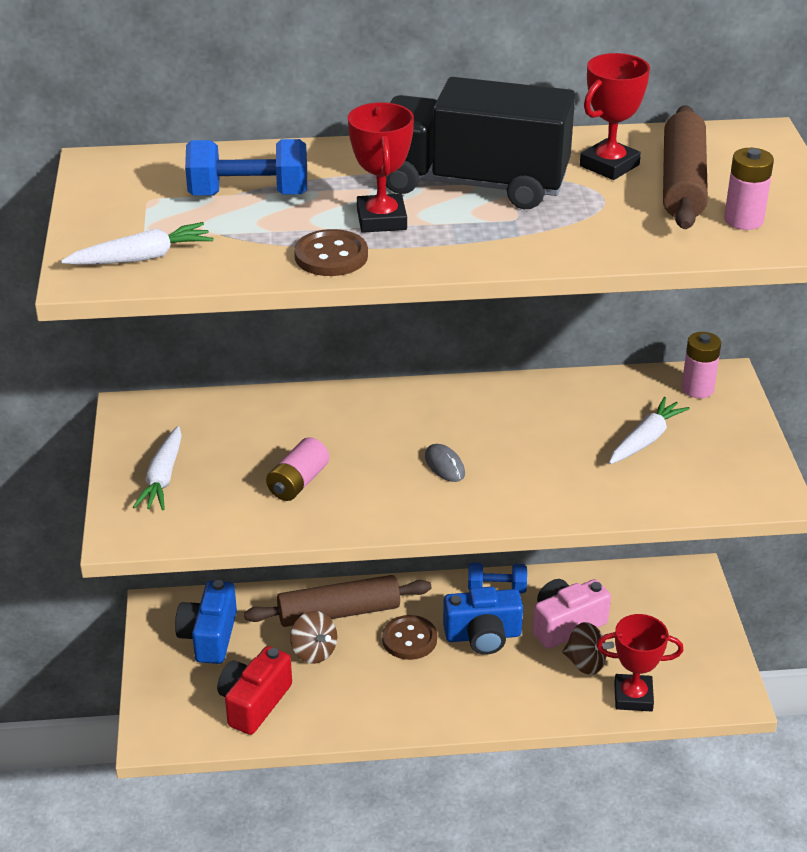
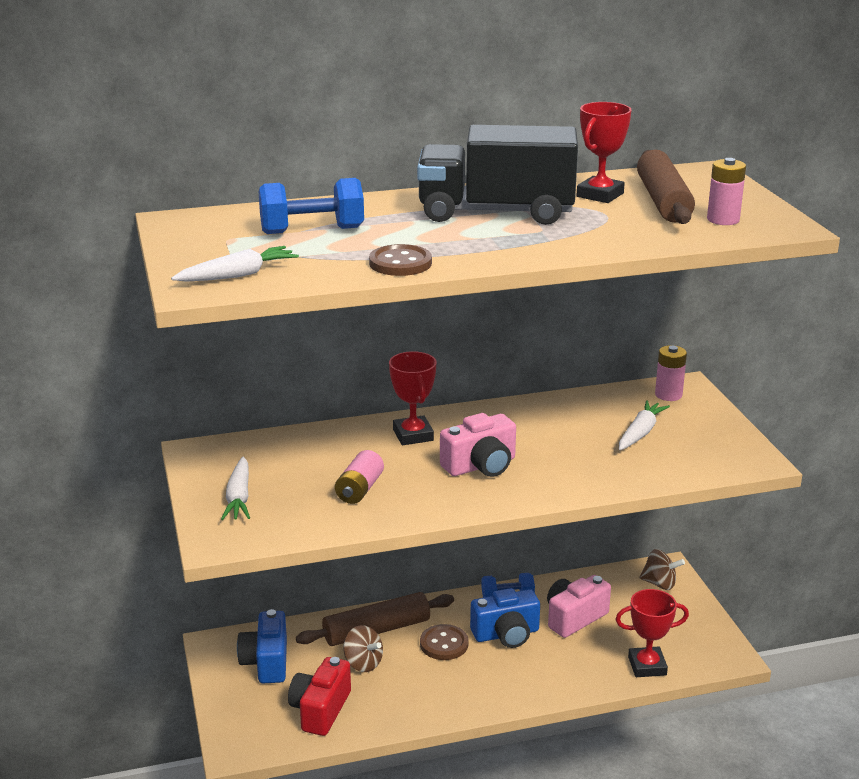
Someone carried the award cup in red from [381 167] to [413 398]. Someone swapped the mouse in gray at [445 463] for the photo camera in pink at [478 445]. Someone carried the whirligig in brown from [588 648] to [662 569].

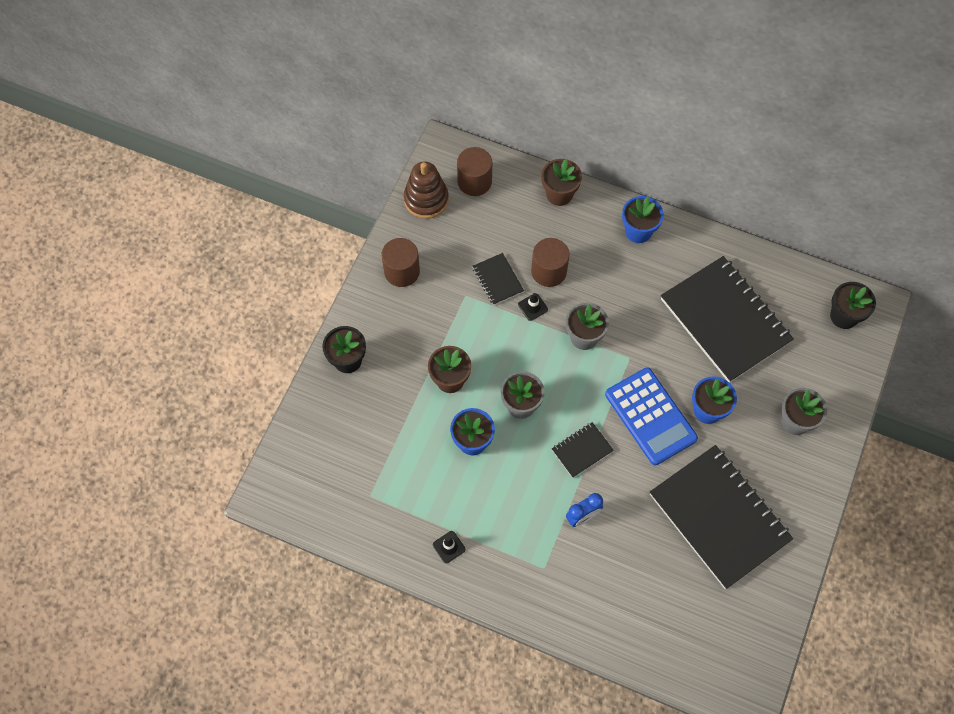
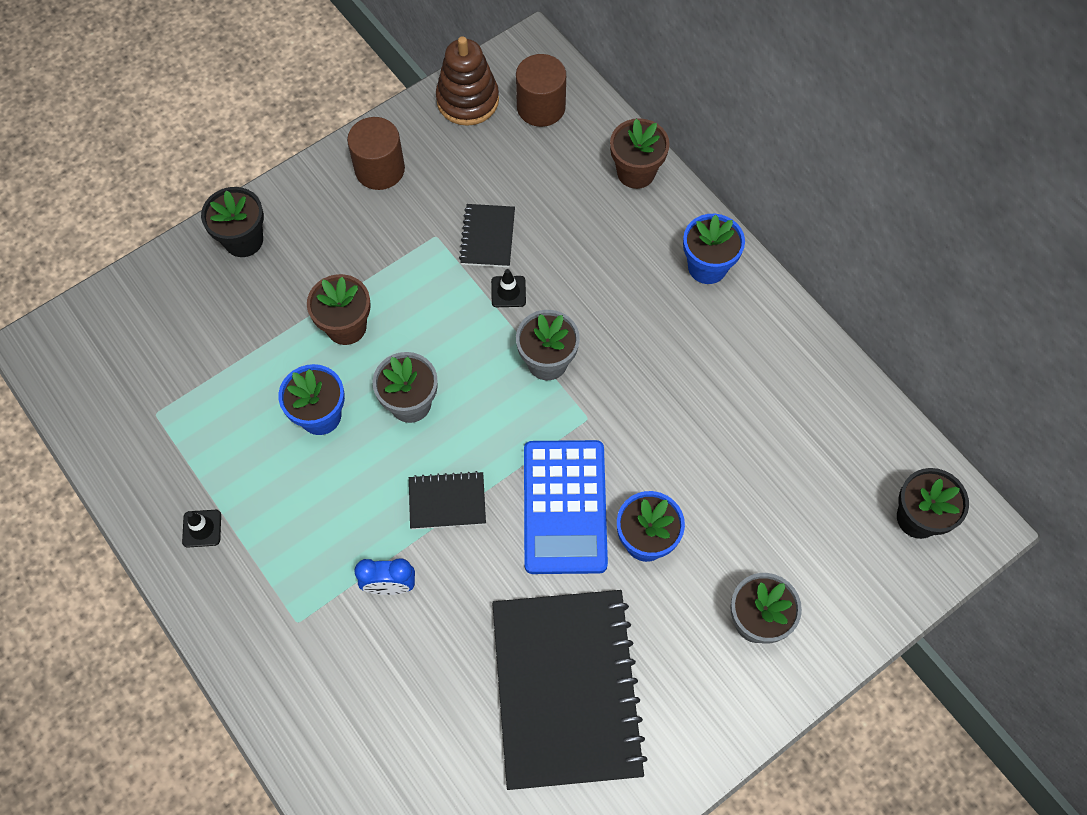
Someone took away the solid cylinder in brown at [550 262]. Someone took away the exercise book in ebony at [727 319].

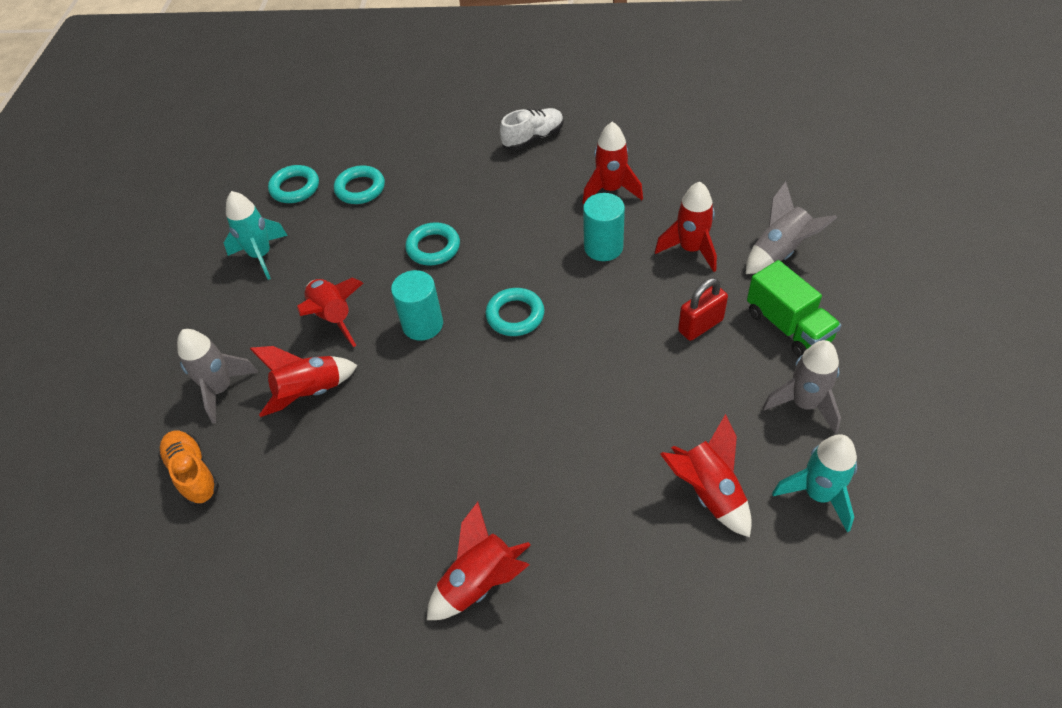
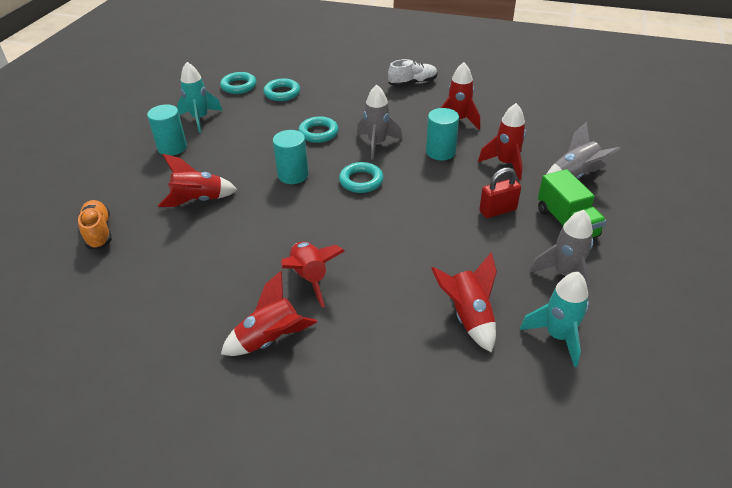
Someone carried the spaceship in red from [330 312] to [313 274]. Someone carried the spaceship in gray from [218 376] to [379 122]. Someone put down the solid cylinder in aqua at [167 130].

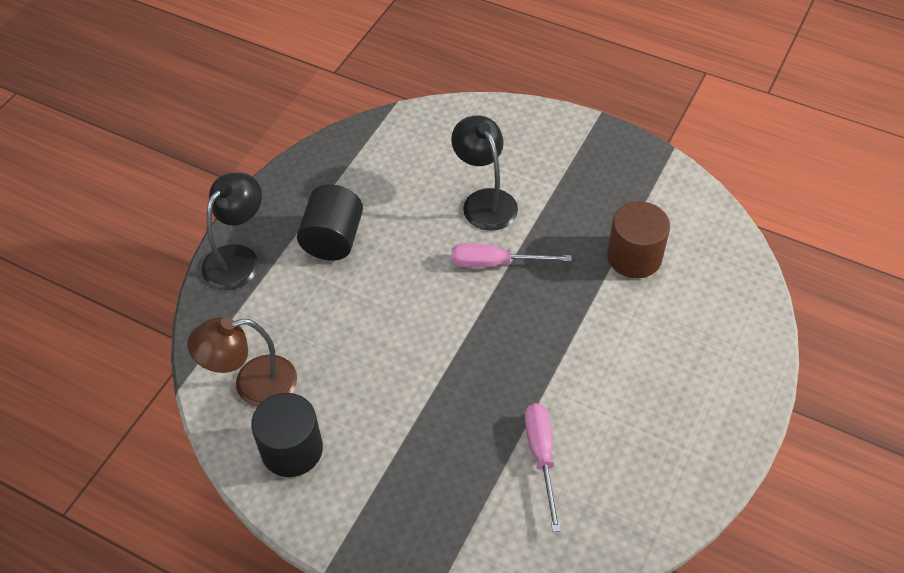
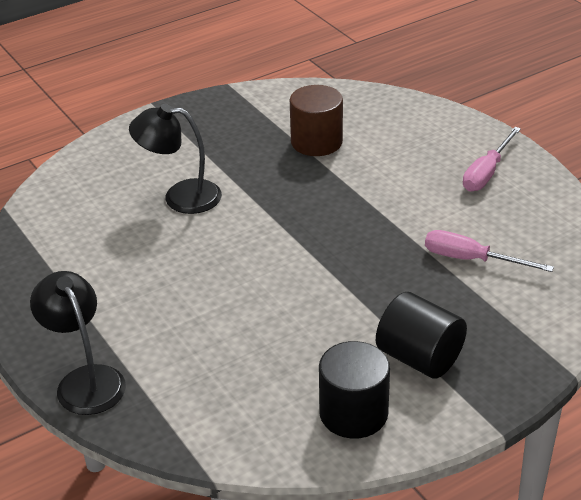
Someone carried the solid cylinder in ebony from [330 222] to [421 335]. Someone carried the screwdriver in pink from [511 255] to [492 159]. Someone took away the reading lamp in brown at [242 362].

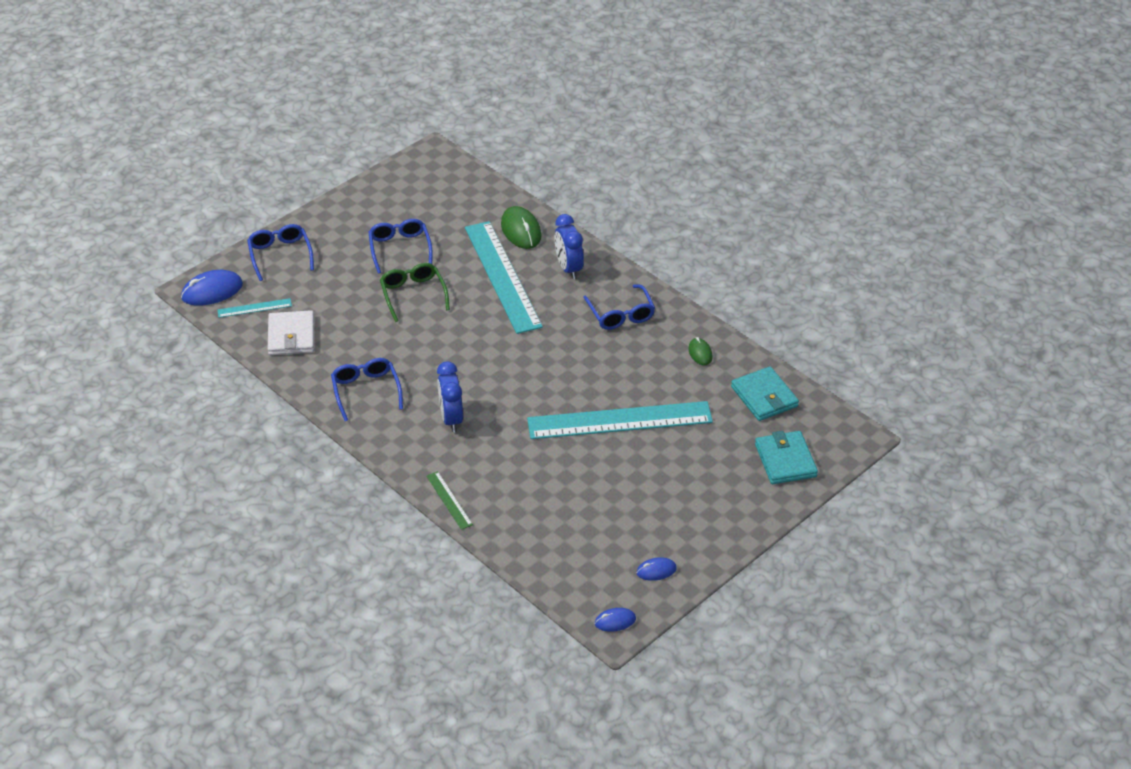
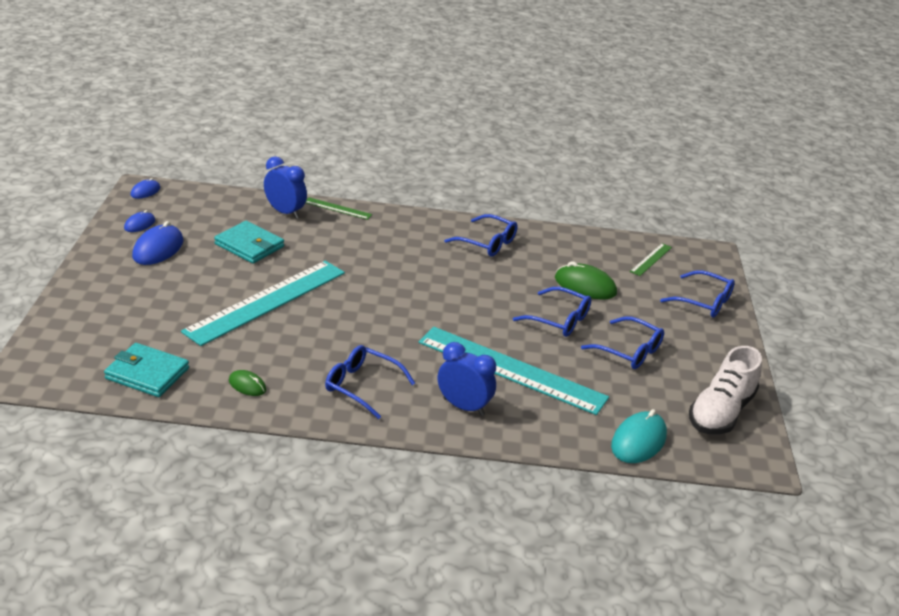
Someone carried the mouse in emerald from [521 227] to [586 280]. Someone repainted the glasses in emerald at [415 292], which became the glasses in cobalt at [552 312]. Someone carried the mouse in cobalt from [212 288] to [157 243]. Someone repainted the ruler in aqua at [254 308], which became the ruler in emerald at [651 259]. Someone took away the billfold in snow-white at [291 332]. Someone carried the clock in cobalt from [450 396] to [285 187]. Someone carried the billfold in aqua from [786 457] to [249 242]. Someone put down the shoe in snow-white at [725 390]. Someone put down the mouse in aqua at [639 436].

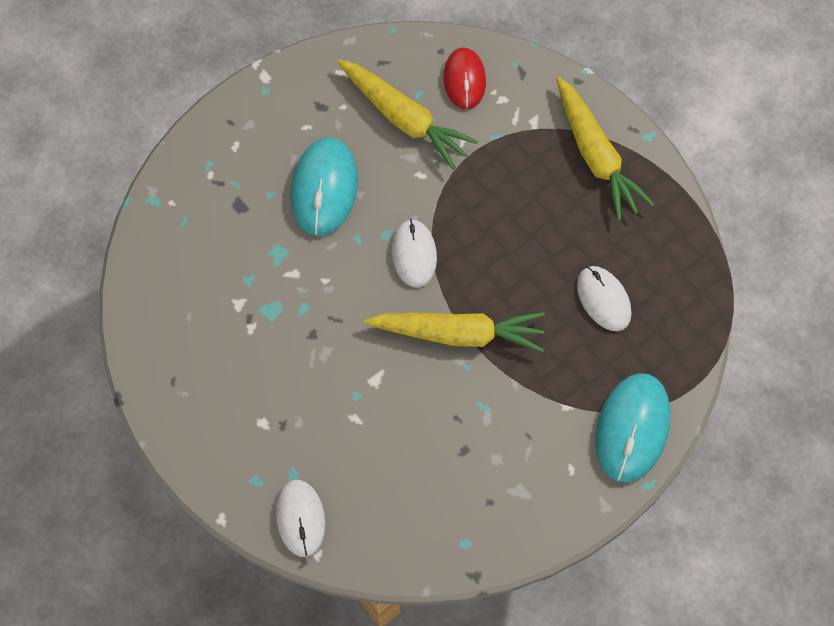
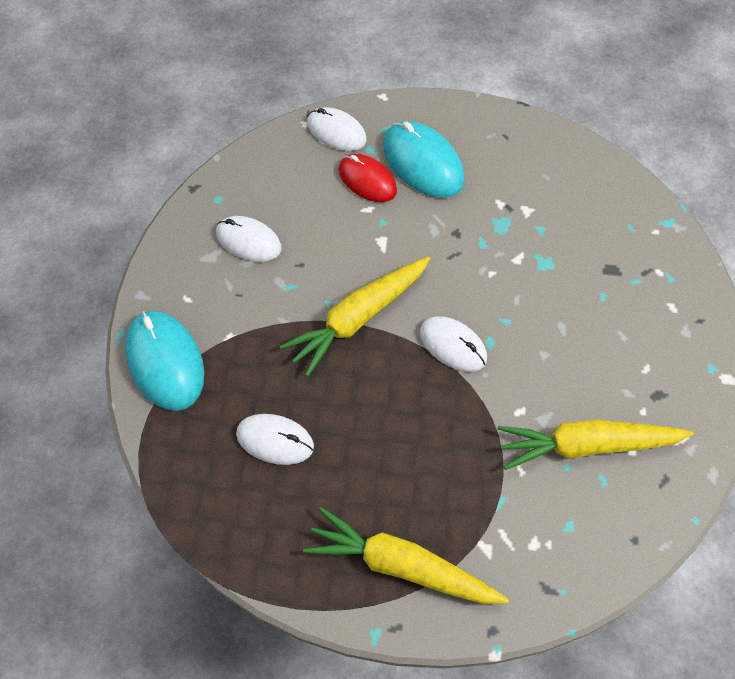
Someone carried the mouse in red from [464 78] to [367 178]. Someone carried the mouse in aqua from [324 186] to [423 159]. Someone put down the mouse in snow-white at [249 239].

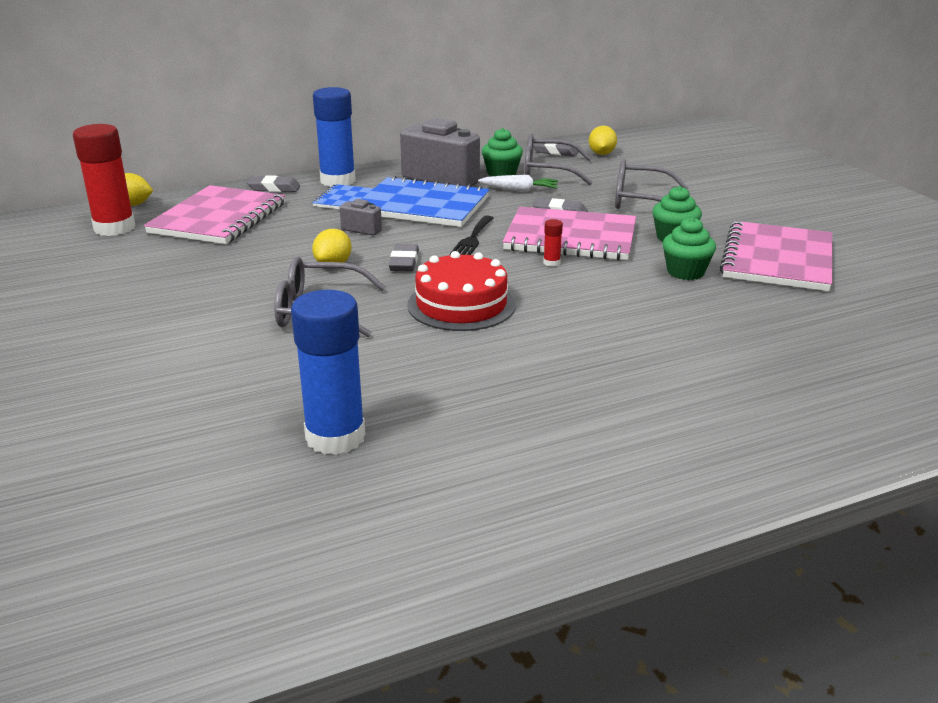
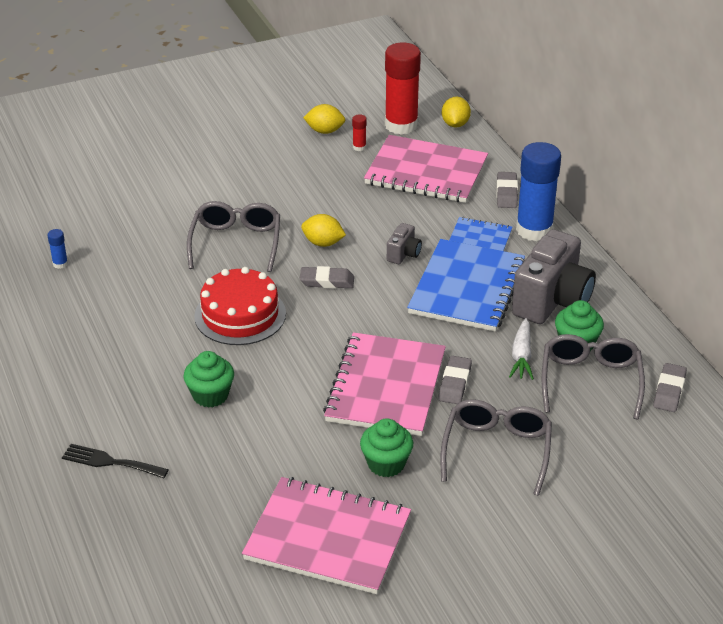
Someone carried the citrus fruit in golden from [603 140] to [324 119]. Someone carried the table fork in ebony from [471 235] to [115 461]. Someone carried the cupcake in emerald from [689 248] to [209 379]. Someone carried the glue in red from [553 242] to [359 132]. Someone scaled the glue in cobalt at [328 372] by 0.40.

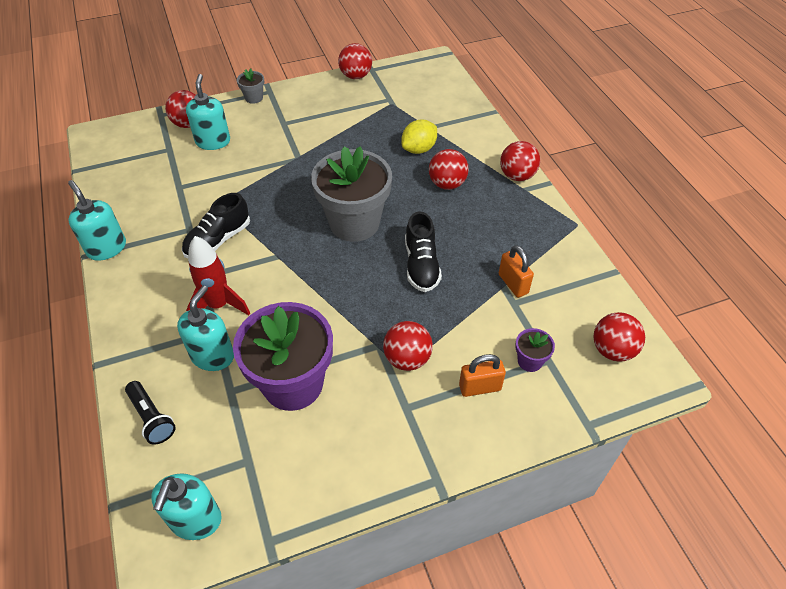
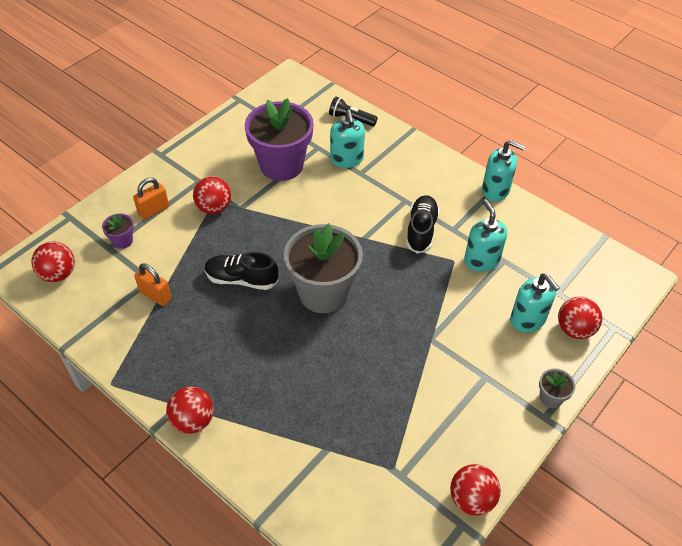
Someone took away the citrus fruit in golden at [419 136]. Someone took away the ball in red at [449 169]. Someone rotated the shoe in ebony at [423 251] by 45 degrees counterclockwise. Someone took away the spaceship in red at [218 275]. Someone carried the soap dispenser in aqua from [186 507] to [485 235].

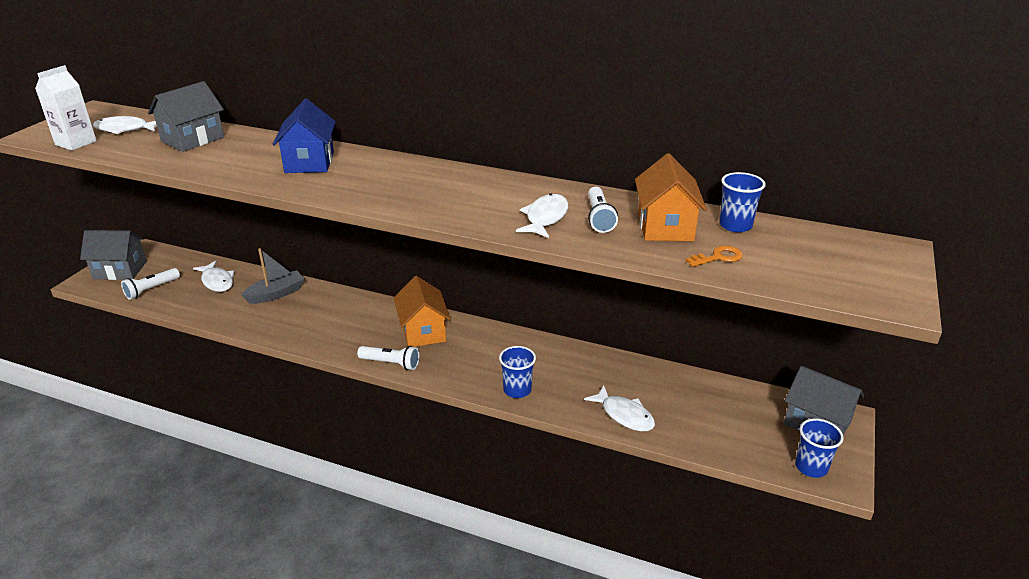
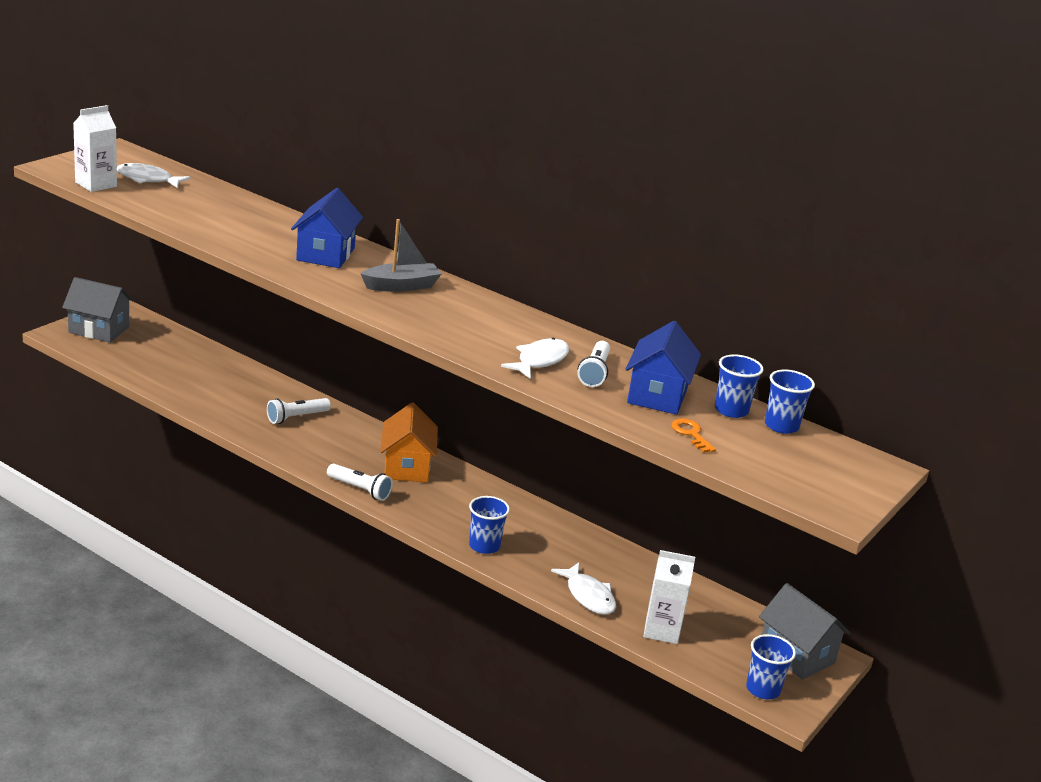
Someone took away the cottage in gray at [186 116]. Someone repainted the cottage in bright orange at [671 197], which became the cottage in cobalt at [663 368]. Someone rotated the key in bright orange at [714 256] by 105 degrees counterclockwise. Someone carried the boat in gray from [273 276] to [401 255]. Someone took away the fish figure in snow-white at [214 276]. Someone carried the flashlight in snow-white from [150 284] to [299 411]. Someone put down the beaker in cobalt at [790 402]. Someone put down the carton in snow-white at [669 597].

